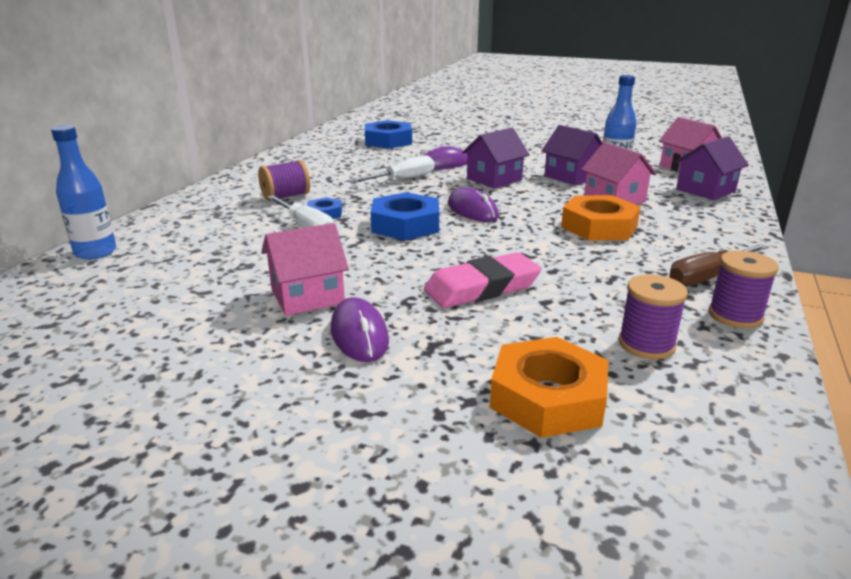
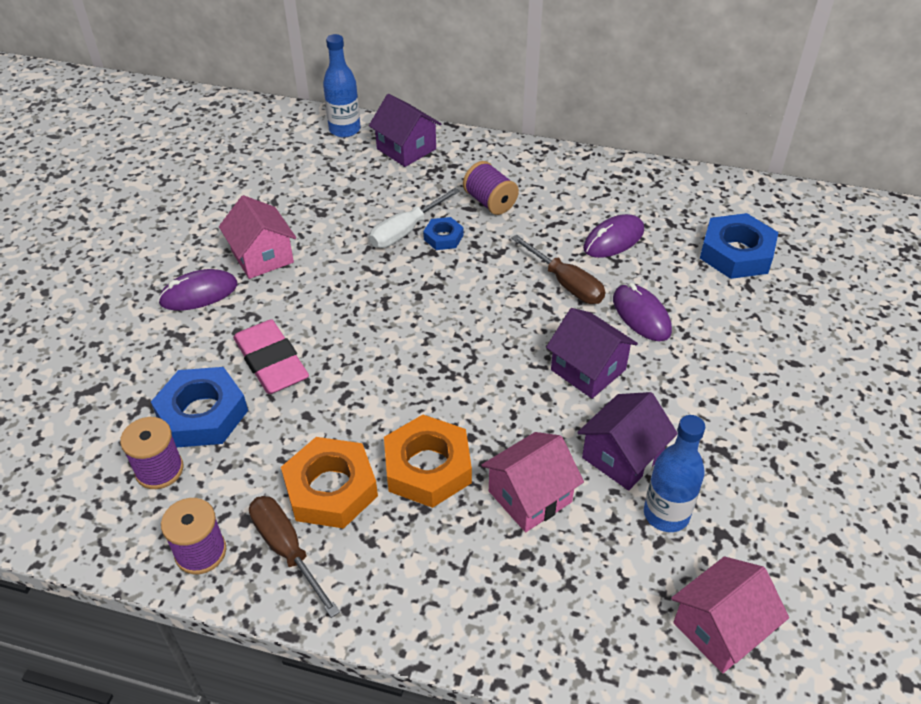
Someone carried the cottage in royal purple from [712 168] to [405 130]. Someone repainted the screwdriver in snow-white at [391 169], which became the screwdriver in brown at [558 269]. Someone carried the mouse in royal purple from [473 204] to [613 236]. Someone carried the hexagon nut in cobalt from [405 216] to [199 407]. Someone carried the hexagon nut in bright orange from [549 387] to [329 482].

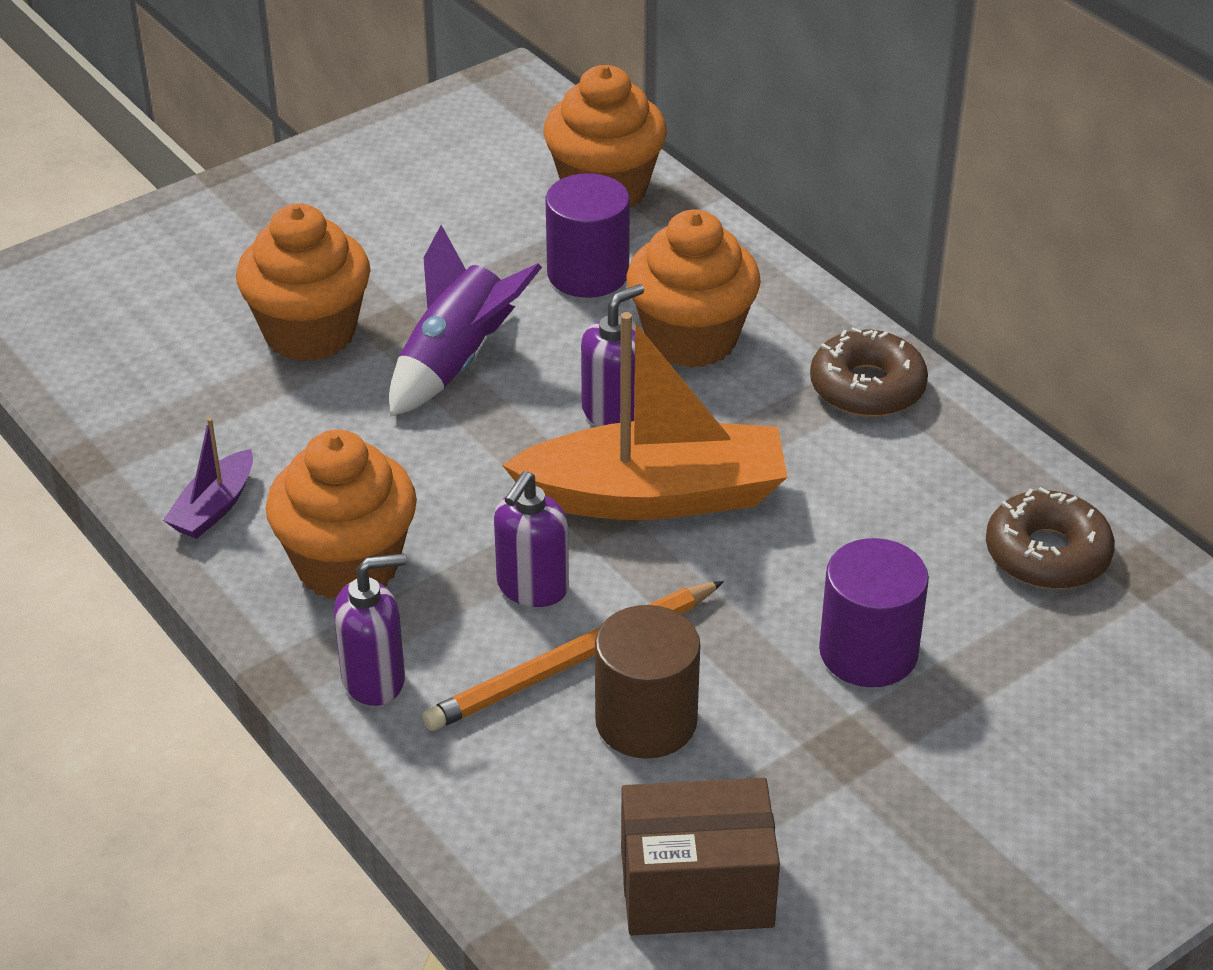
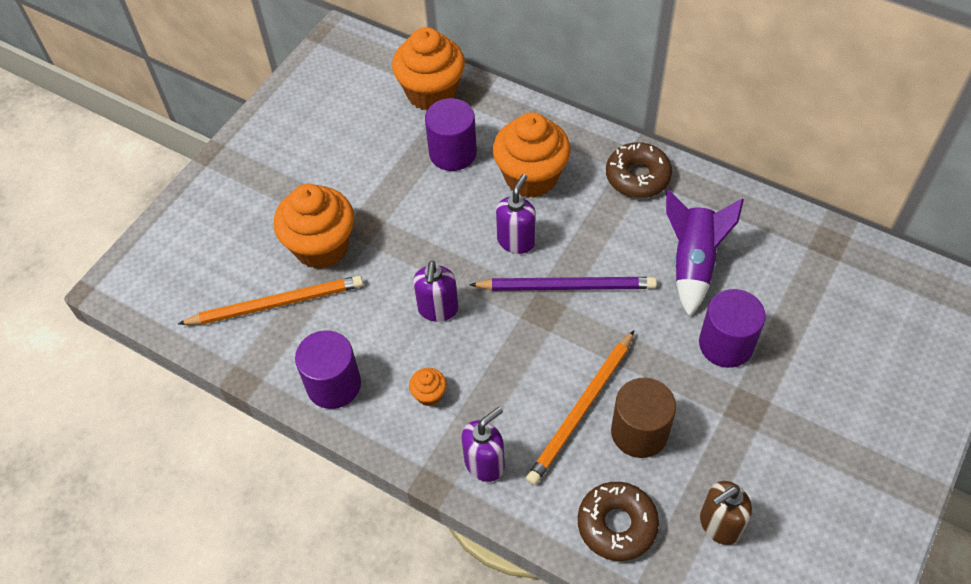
Someone carried the spaceship in royal purple from [465 320] to [705 252]. Someone swapped the boat in bright orange at [645 416] for the pencil in royal purple at [563 284]. Someone swapped the boat in royal purple at [208 478] for the solid cylinder in royal purple at [328 369]. Someone scaled the cupcake in bright orange at [341 514] by 0.43. Someone carried the soap dispenser in royal purple from [531 539] to [436 291]. Someone carried the donut in brown from [1050 538] to [618 521]. Someone swapped the parcel in brown at [700 856] for the soap dispenser in brown at [726 513]. Someone put down the pencil in bright orange at [270 300].

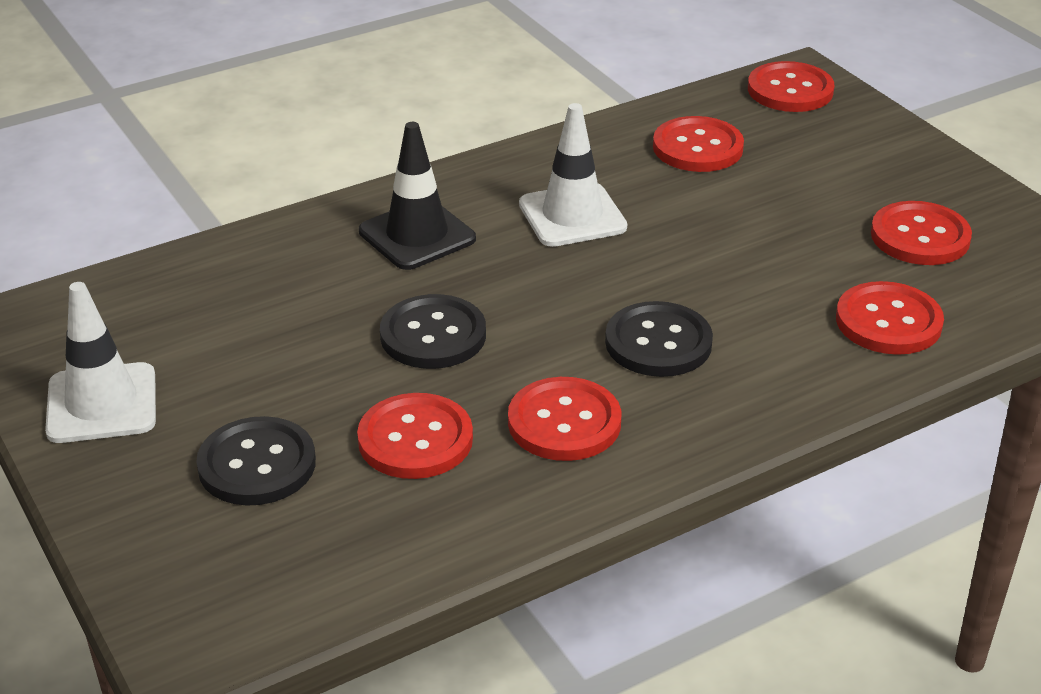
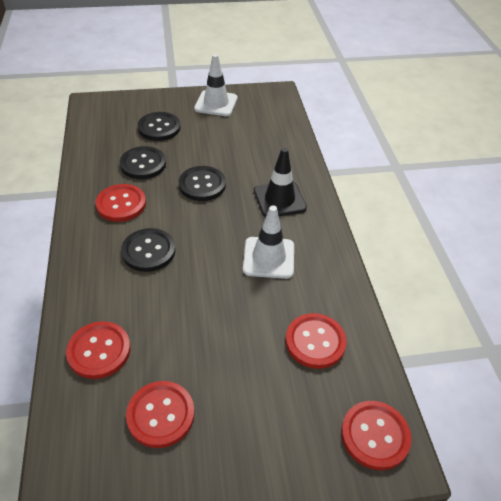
Someone repainted the shirt button in red at [415 436], which became the shirt button in ebony at [143 162].

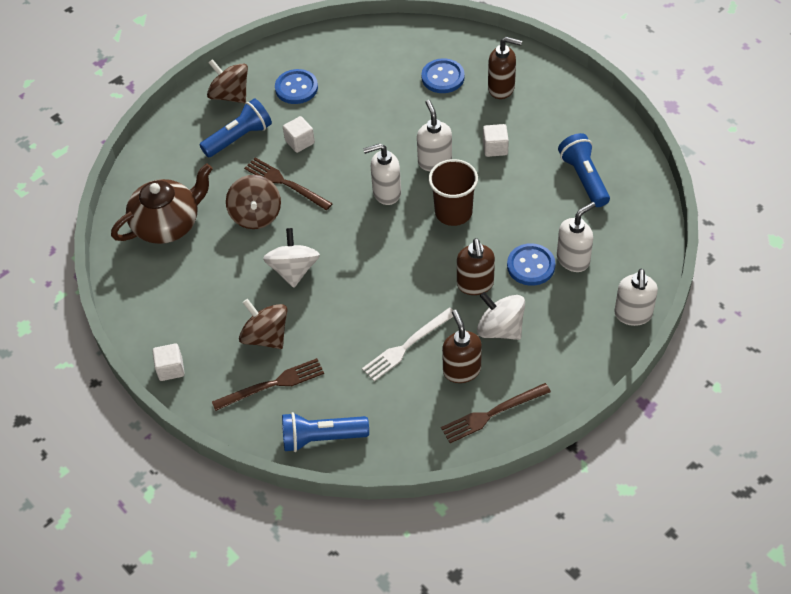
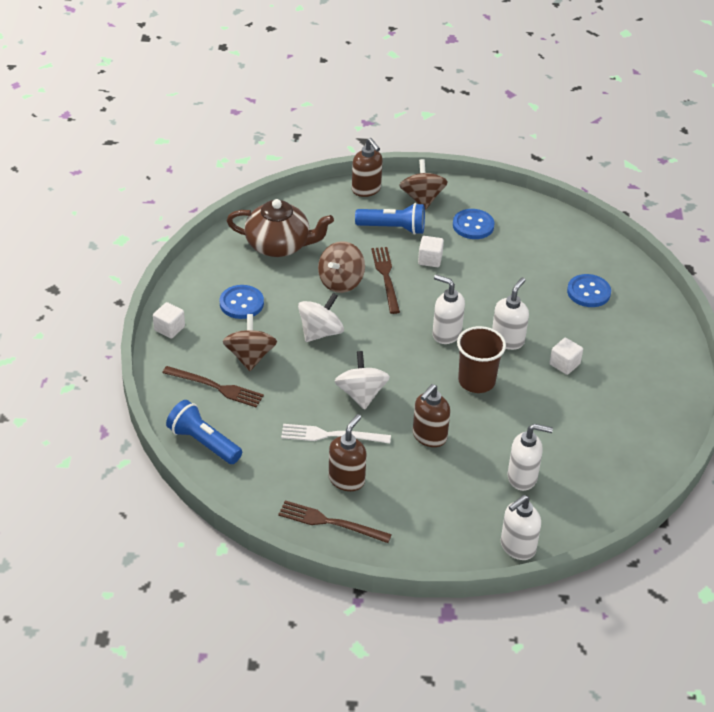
Someone carried the soap dispenser in brown from [505 68] to [367 167]. Someone took away the flashlight in cobalt at [584 170]. Someone carried the shirt button in cobalt from [531 264] to [242 302]. Someone carried the whirligig in snow-white from [501 316] to [362 380].

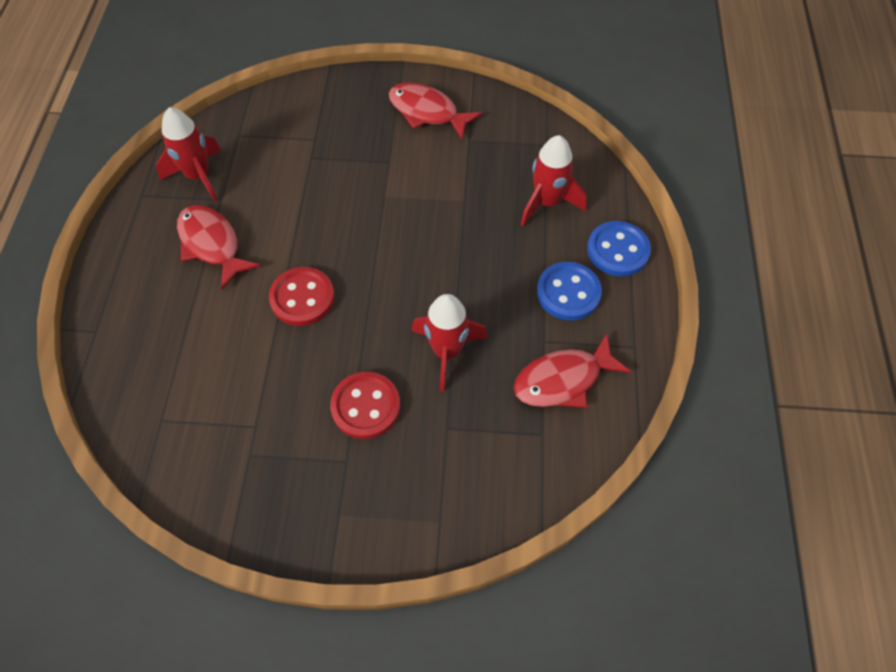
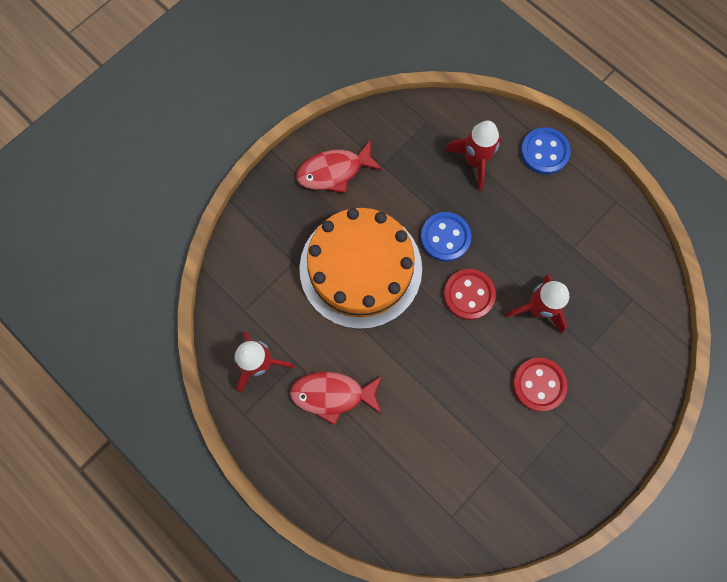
Someone carried the shirt button in cobalt from [569 291] to [445 237]. Someone carried the shirt button in red from [302 296] to [470 294]. Someone took away the fish figure in red at [572 370]. Someone put down the gateau in bright orange at [360 268].

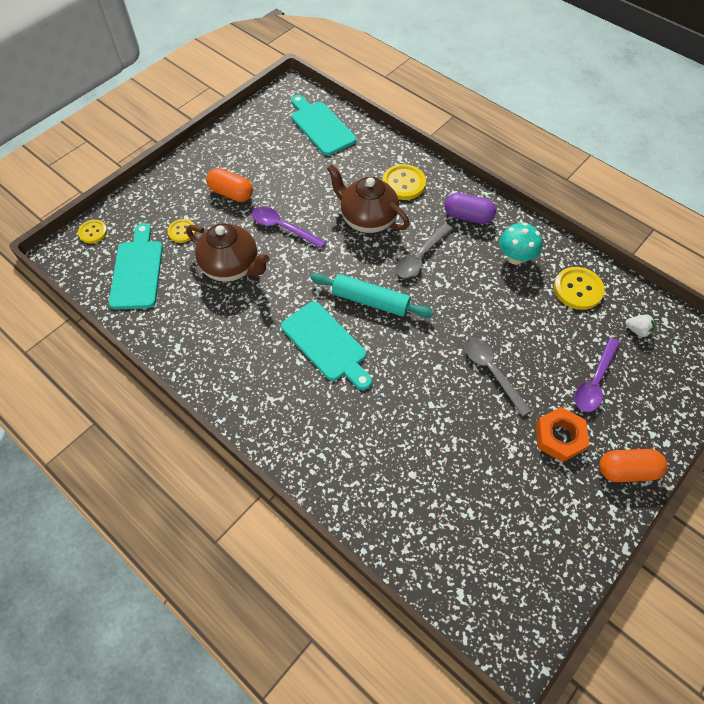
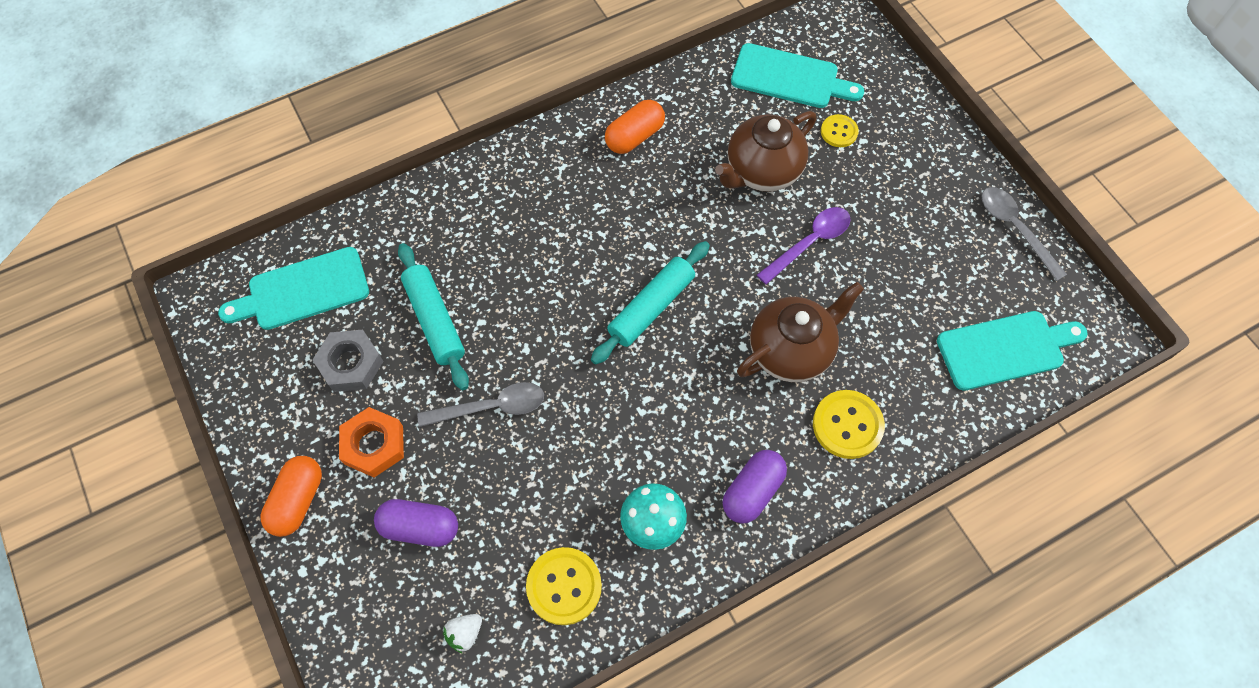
Someone carried the capsule in bright orange from [229 185] to [635 127]. Someone took away the shirt button in golden at [92 231]. Someone carried the spoon in gray from [424 250] to [1024 234]. Someone carried the cutting board in aqua from [326 345] to [293 288]. Someone swapped the spoon in royal purple at [597 375] for the capsule in royal purple at [416 523]. Someone put down the dough roller in aqua at [433 316]. Someone put down the hexagon nut in gray at [348 361].

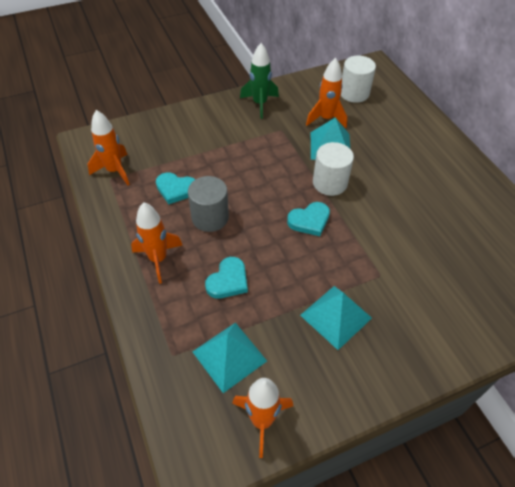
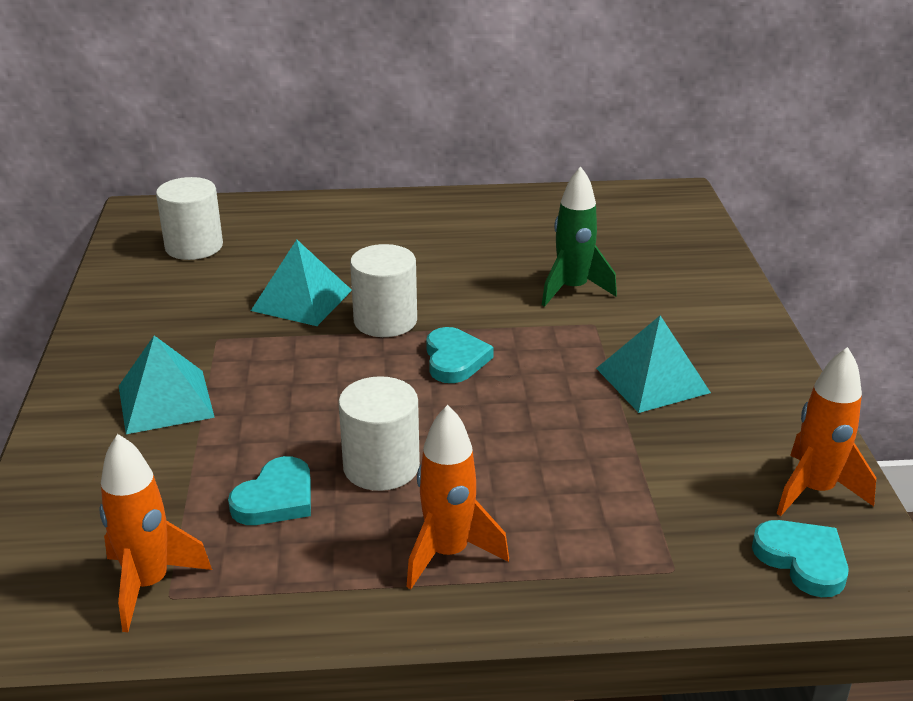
Someone carried the spaceship in emerald from [259 81] to [579 236]. Someone took away the spaceship in bright orange at [326 93]. Someone repainted the solid cylinder in gray at [208 204], which became the solid cylinder in snow-white at [379 433]. Someone carried the love heart in aqua from [226 278] to [800 558]. Someone carried the solid pyramid in aqua from [229 357] to [167 384].

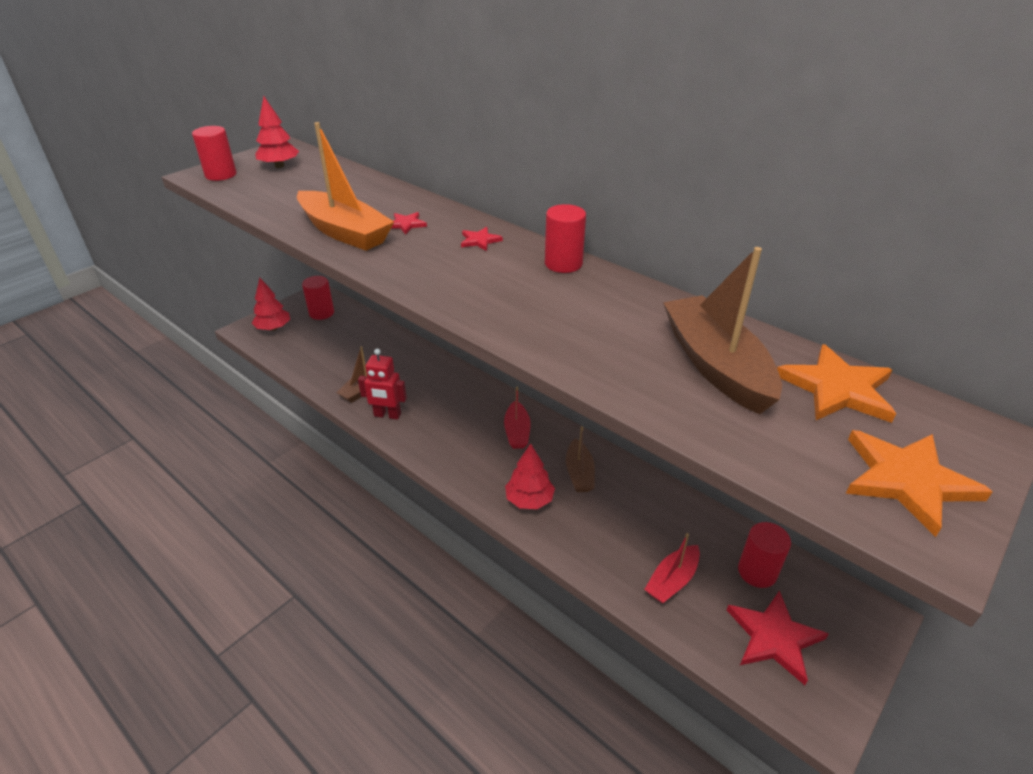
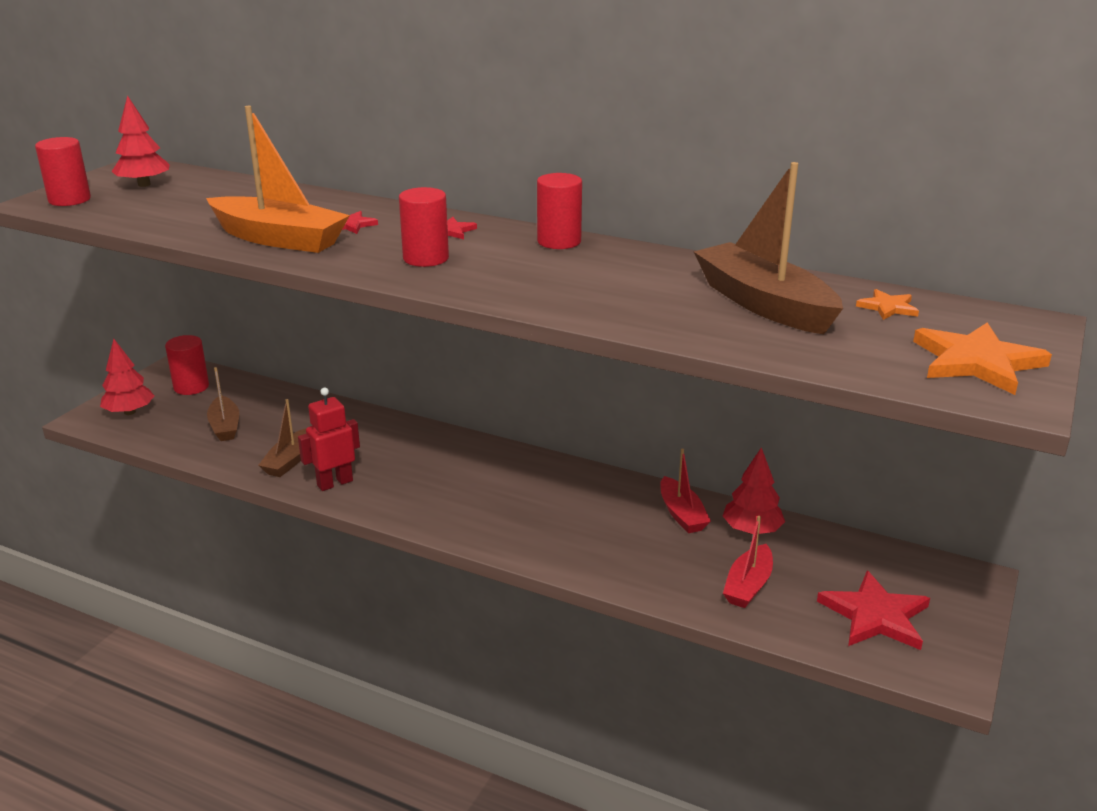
Someone scaled the five-pointed star in bright orange at [836 383] by 0.51. Someone rotated the toy robot in red at [382 384] by 150 degrees clockwise. Someone carried the boat in red from [517 417] to [685 491]. Someone carried the boat in brown from [580 459] to [223 404]. Someone carried the fir tree in red from [530 476] to [753 491]. Someone carried the solid cylinder in red from [764 555] to [424 227].

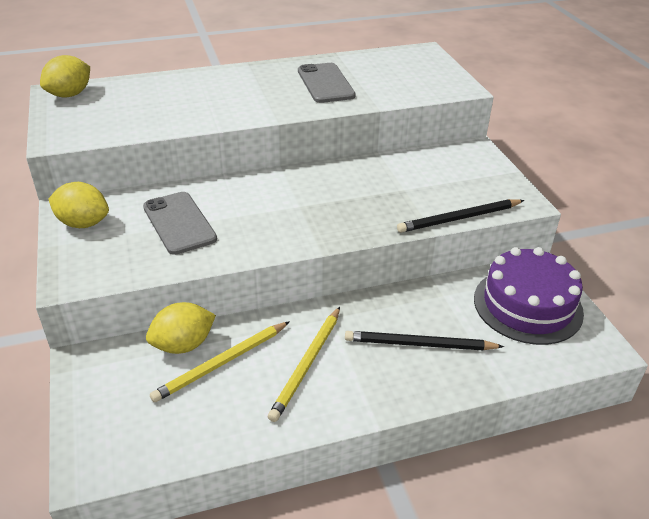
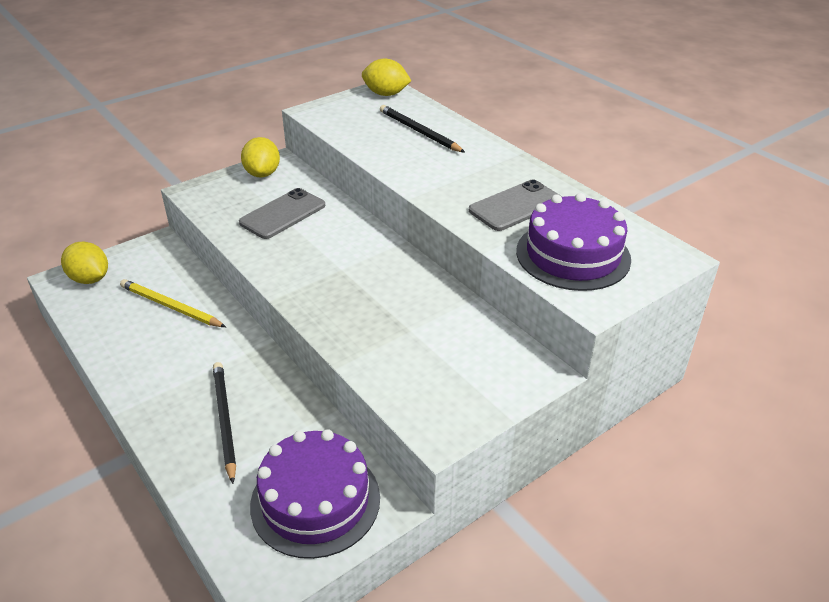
Someone carried the pencil in ebony from [460 216] to [422 129]. Someone carried the citrus fruit in golden from [181 328] to [84 263]. Someone took away the pencil in golden at [304 364]. Someone put down the gateau in royal purple at [573 242].

